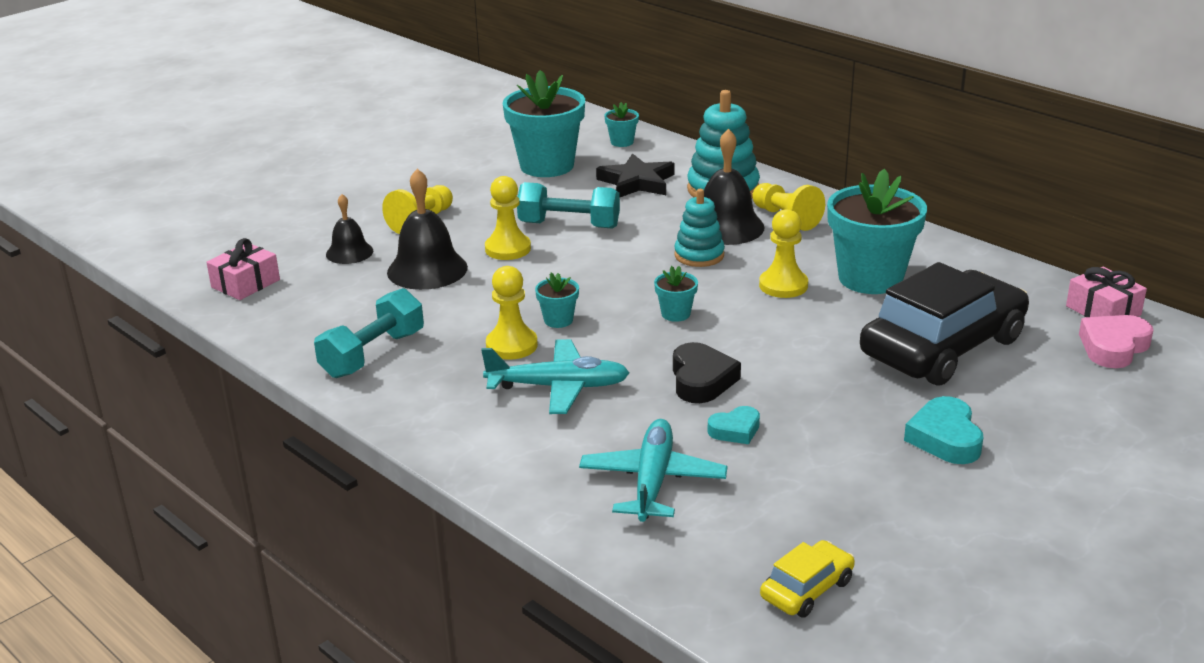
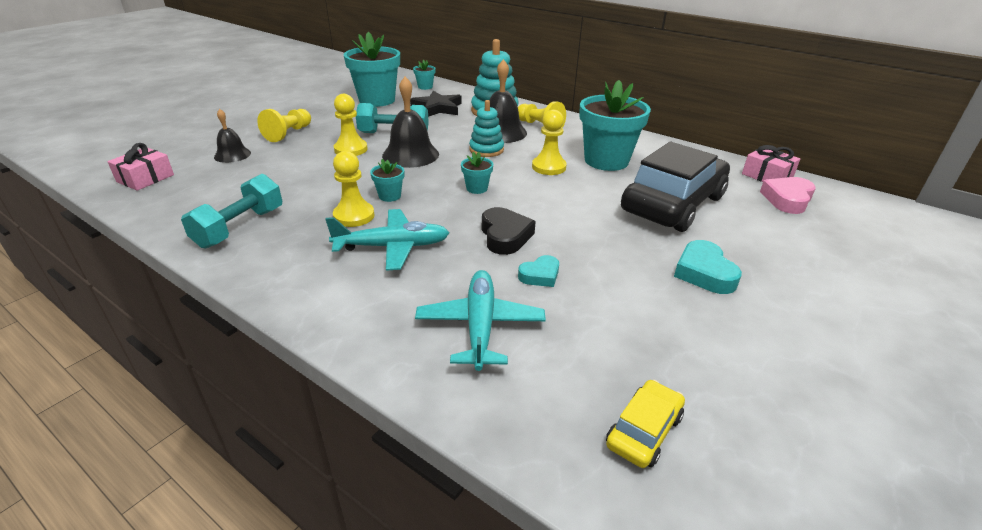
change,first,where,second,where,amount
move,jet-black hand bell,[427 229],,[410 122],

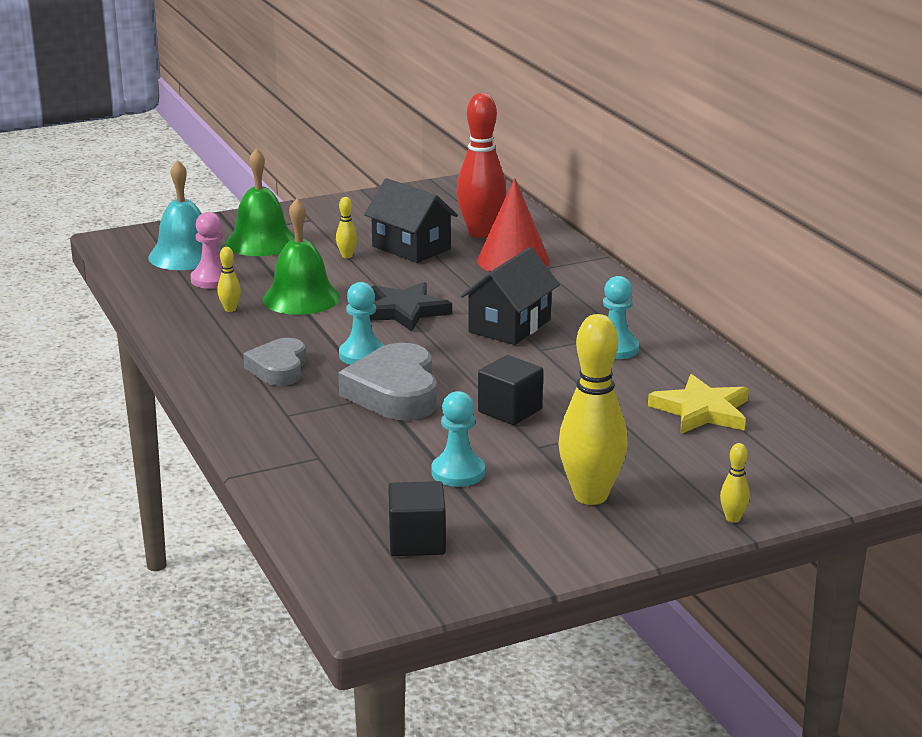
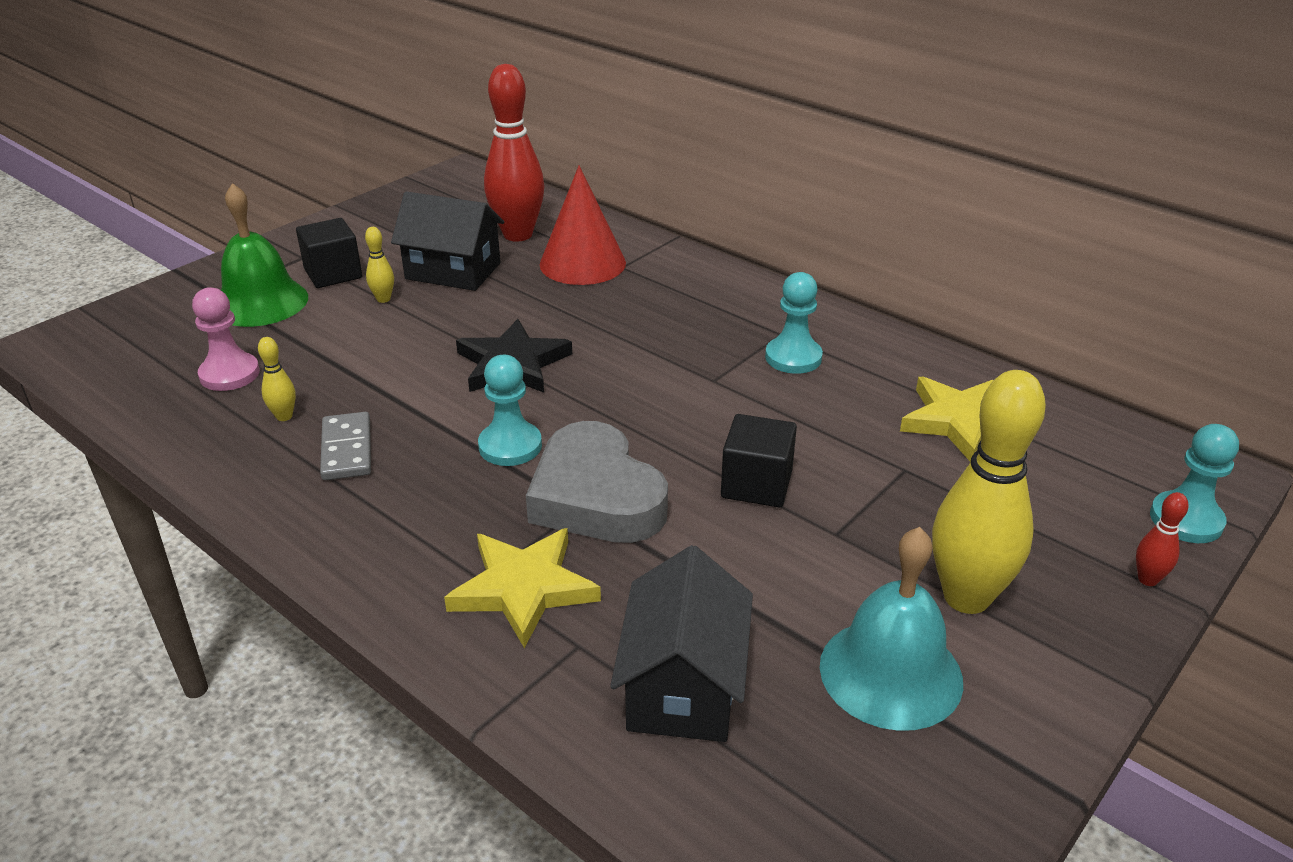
change,first,where,second,where,amount
move,jet-black block,[417 518],,[329 253],
insert,,,gray domino piece,[345 446],
insert,,,bright yellow star shape,[522 588],
move,jet-black house,[510 296],,[681 643],
move,teal hand bell,[184 215],,[891 629],
recolor,bright yellow tenpin,[735 483],scarlet tenpin,[1162 539],
move,teal chess pawn,[458 439],,[1194 483],
delete,gray love heart,[274 362],,,
delete,green hand bell,[301 256],,,

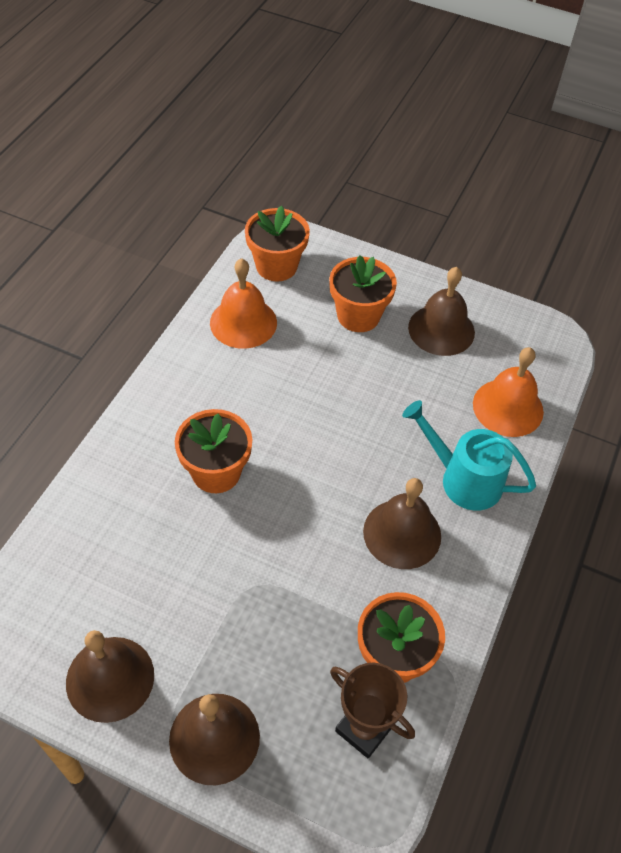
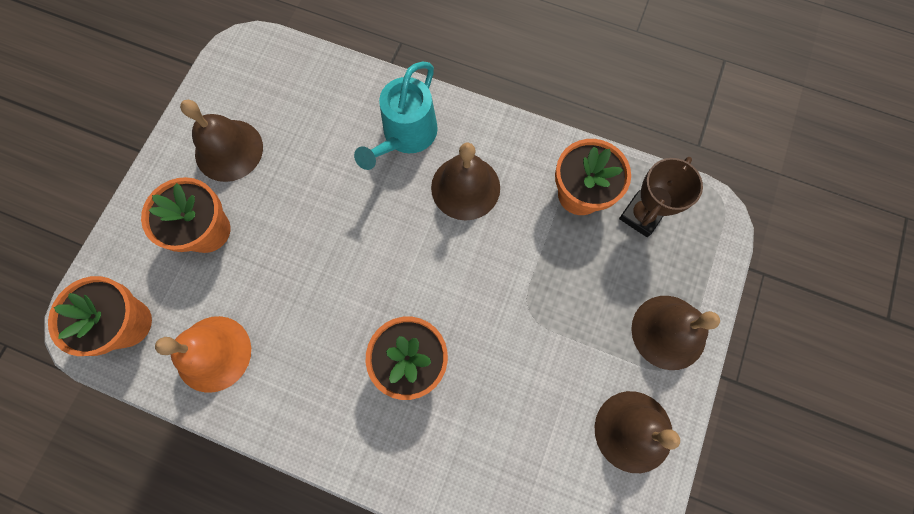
change,first,where,second,where,amount
delete,orange hand bell,[508 392],,,

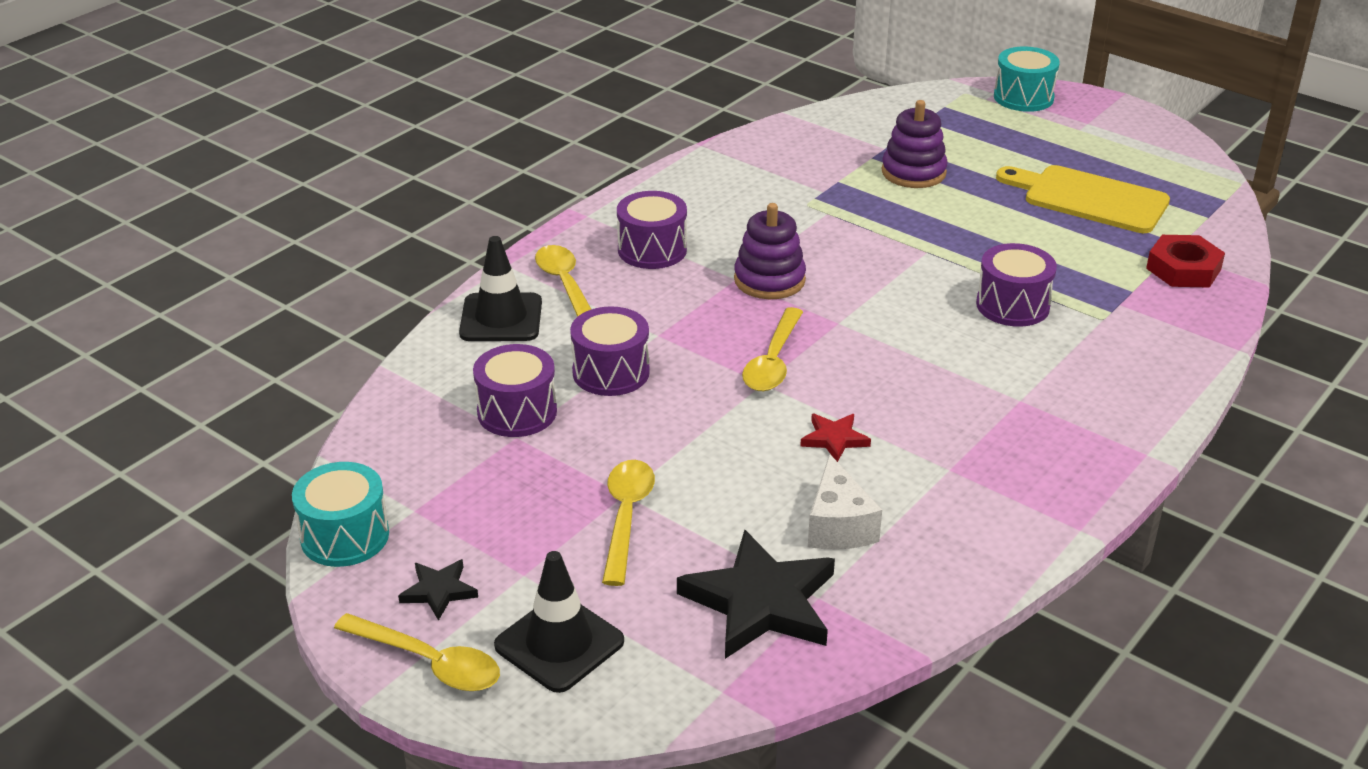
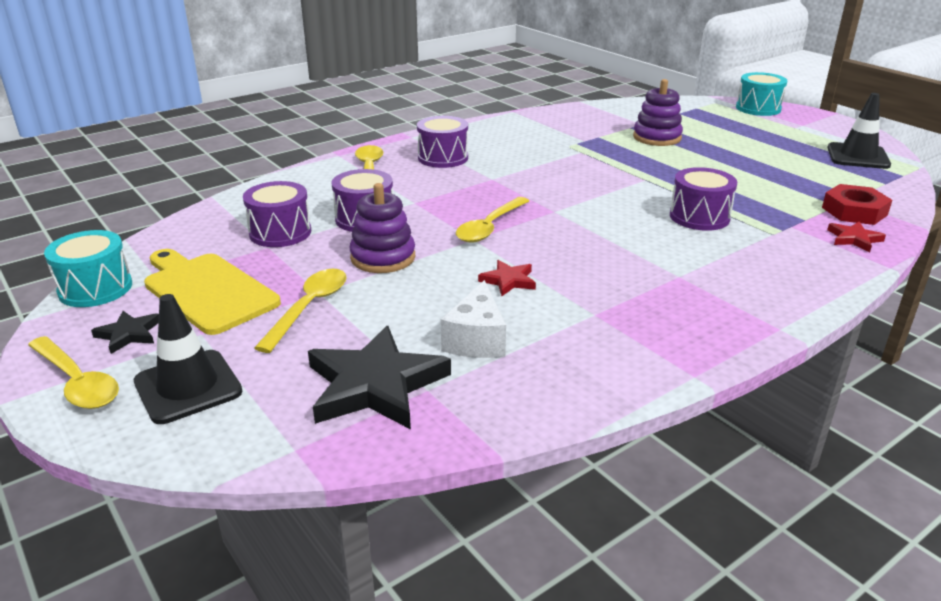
change,first,where,second,where,amount
move,bright yellow chopping board,[1083 199],,[212 292],
move,royal purple stacking toy,[770 251],,[382 228],
move,jet-black traffic cone,[500 288],,[859 131],
insert,,,scarlet star shape,[856 237],

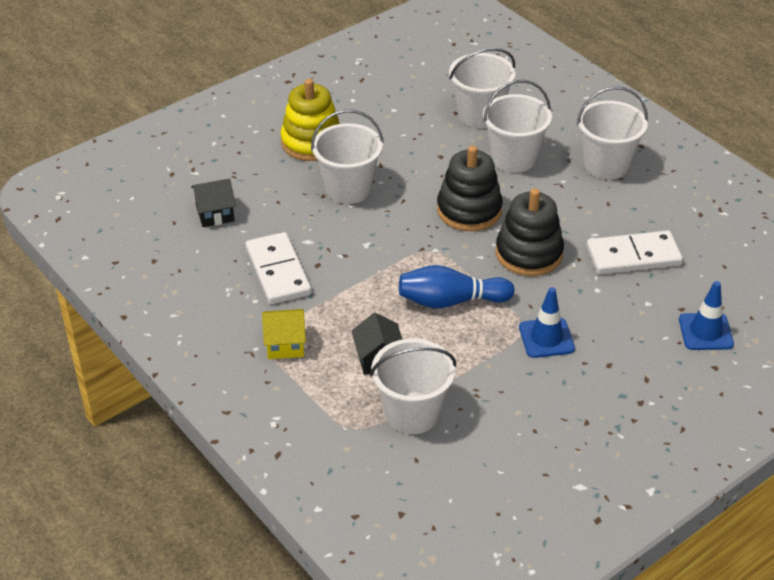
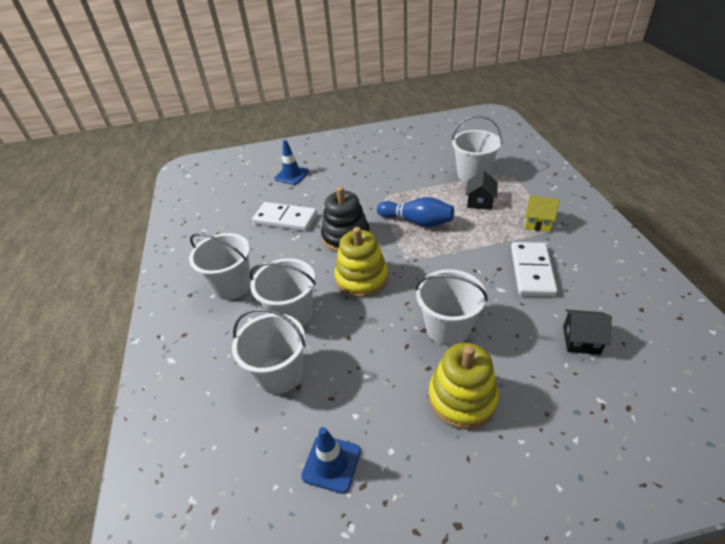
change,first,where,second,where,amount
move,royal blue traffic cone,[547 322],,[331 460],
recolor,jet-black stacking toy,[470 188],bright yellow stacking toy,[361 262],

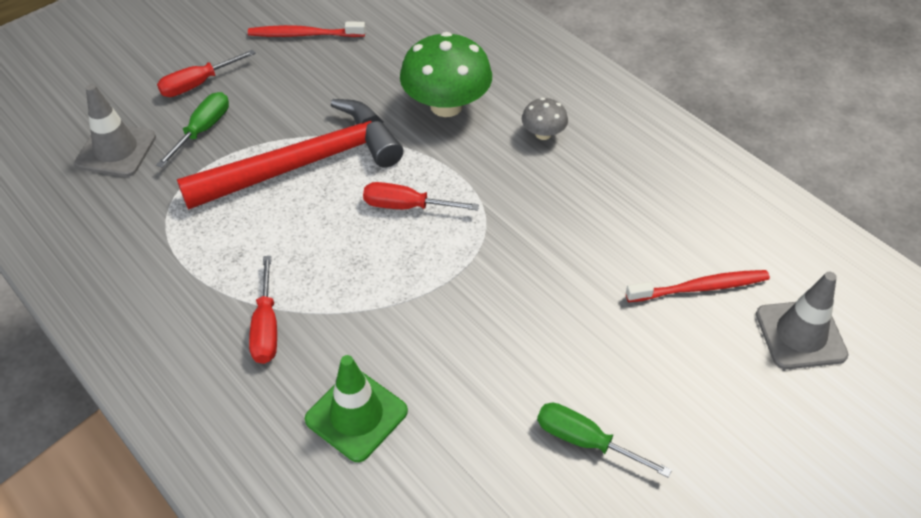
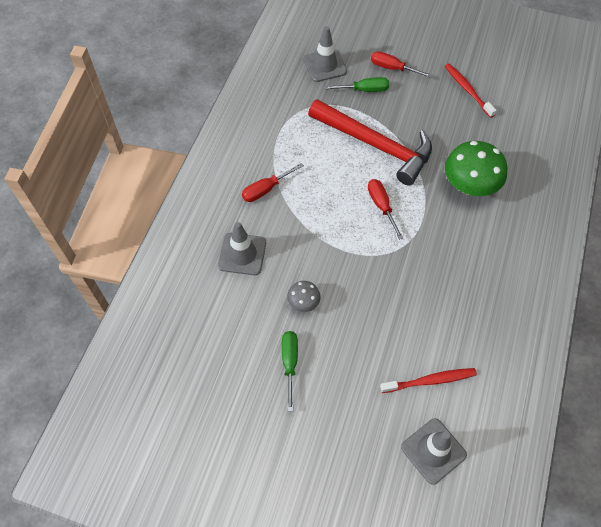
change,first,where,second,where,amount
recolor,green traffic cone,[356 408],gray traffic cone,[242 248],
move,gray mushroom,[545 119],,[304 296],
rotate,scarlet tooth brush,[698 286],,[428 380],60 degrees counterclockwise

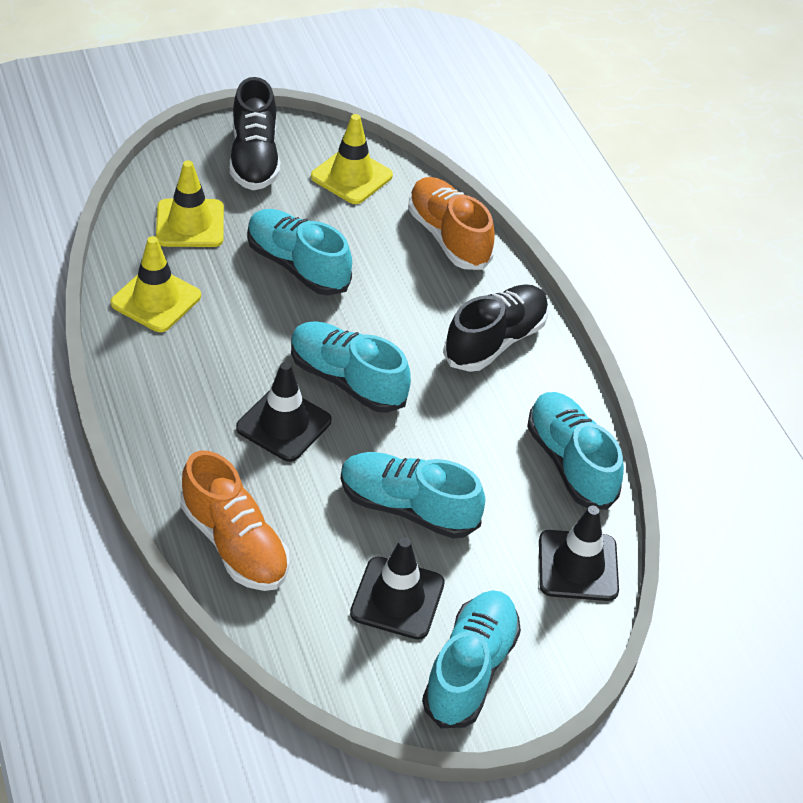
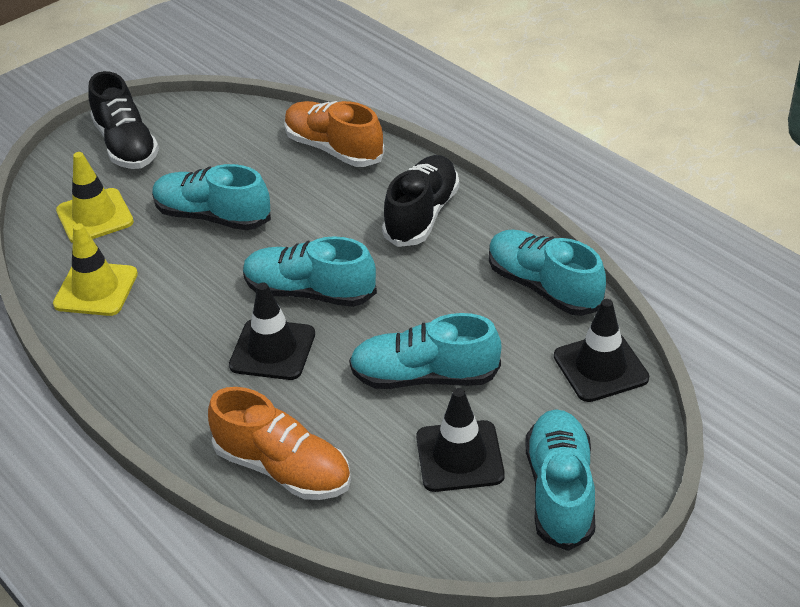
change,first,where,second,where,amount
delete,bright yellow traffic cone,[352 159],,,

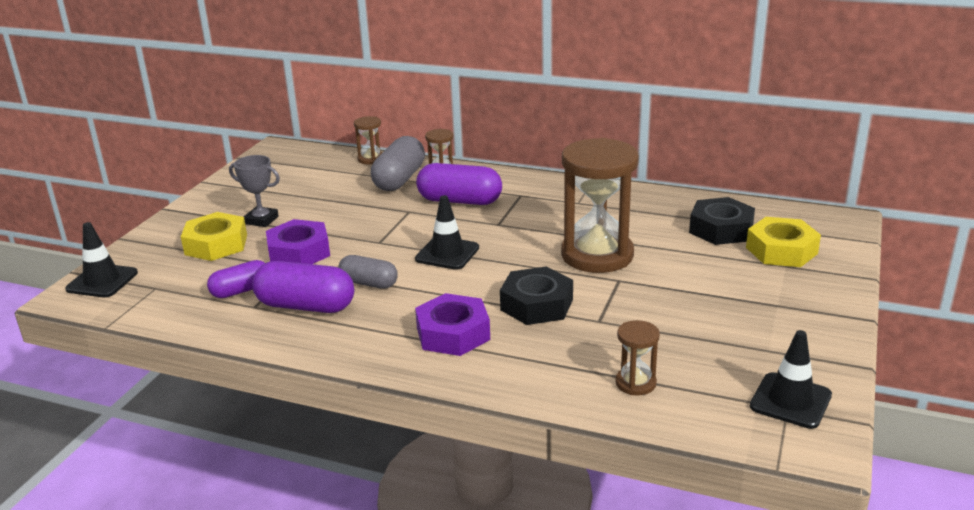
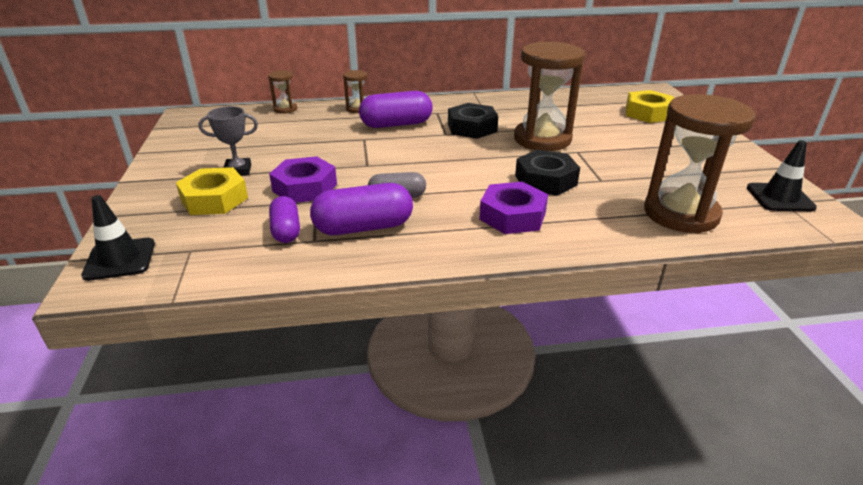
change,first,where,second,where,amount
rotate,royal purple pill shape,[236 279],,[284 219],45 degrees counterclockwise
move,jet-black nut,[722 221],,[473 121],
resize,brown hourglass,[637 357],,[700 163],x2.20
delete,gray pill shape,[398 163],,,
delete,jet-black traffic cone,[447 232],,,

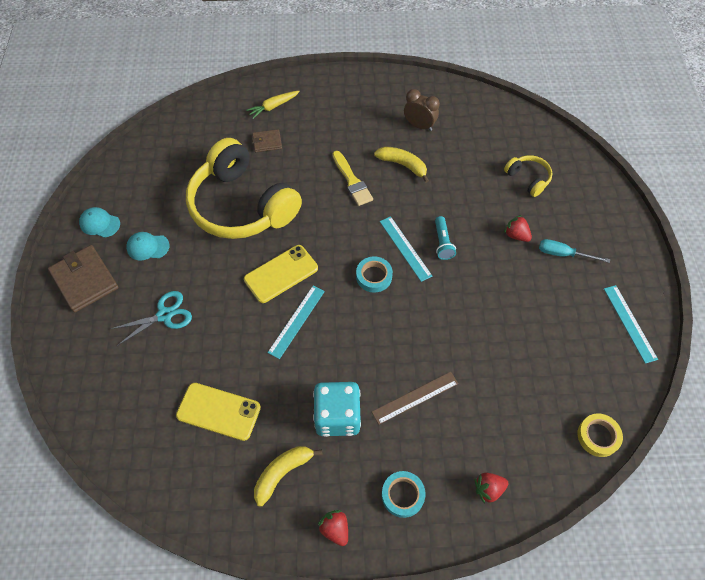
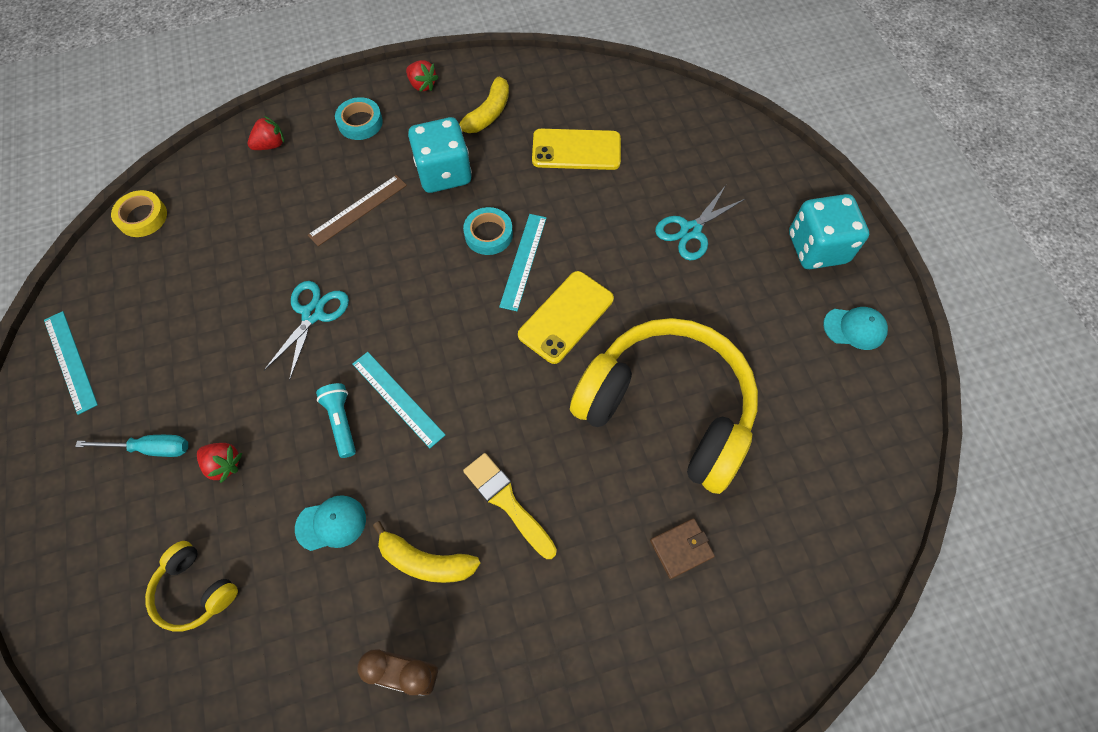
change,first,where,second,where,amount
insert,,,teal shears,[306 330],
move,teal peaked cap,[147 246],,[330 523],
move,teal roll of tape,[374 274],,[488 231],
replace,brown billfold,[83 279],teal dice,[829 231],
delete,bright yellow carrot,[273 105],,,

